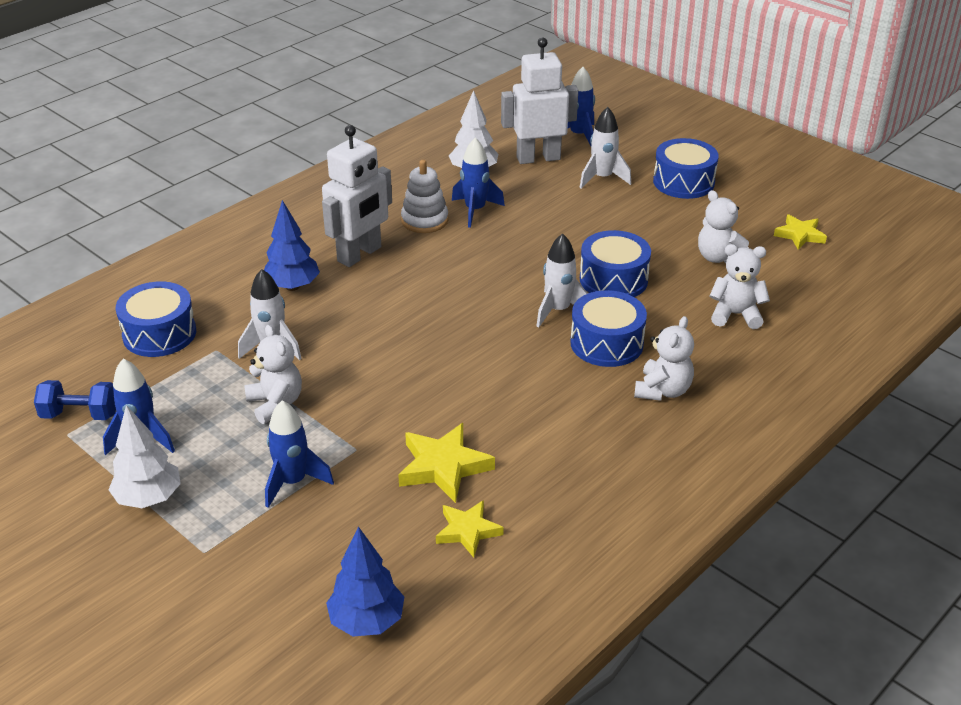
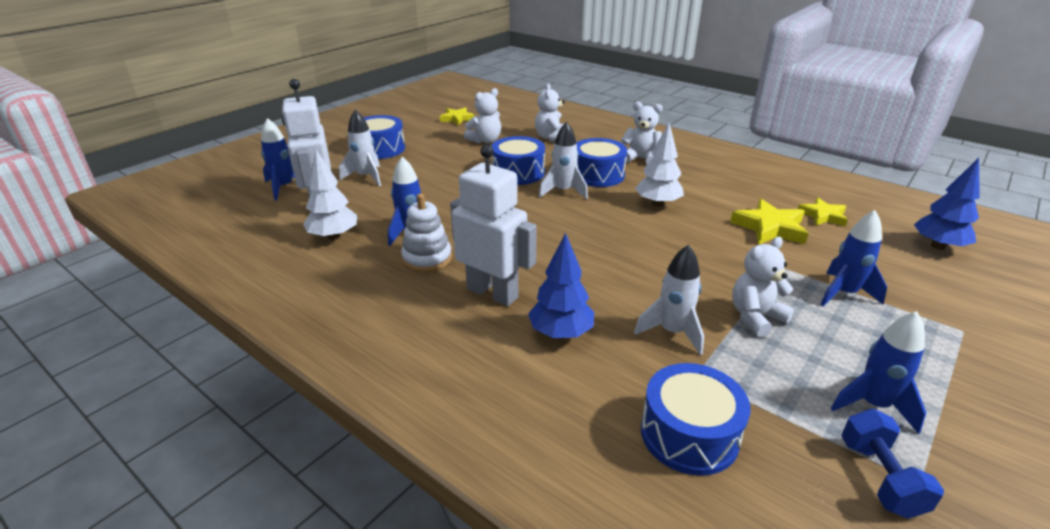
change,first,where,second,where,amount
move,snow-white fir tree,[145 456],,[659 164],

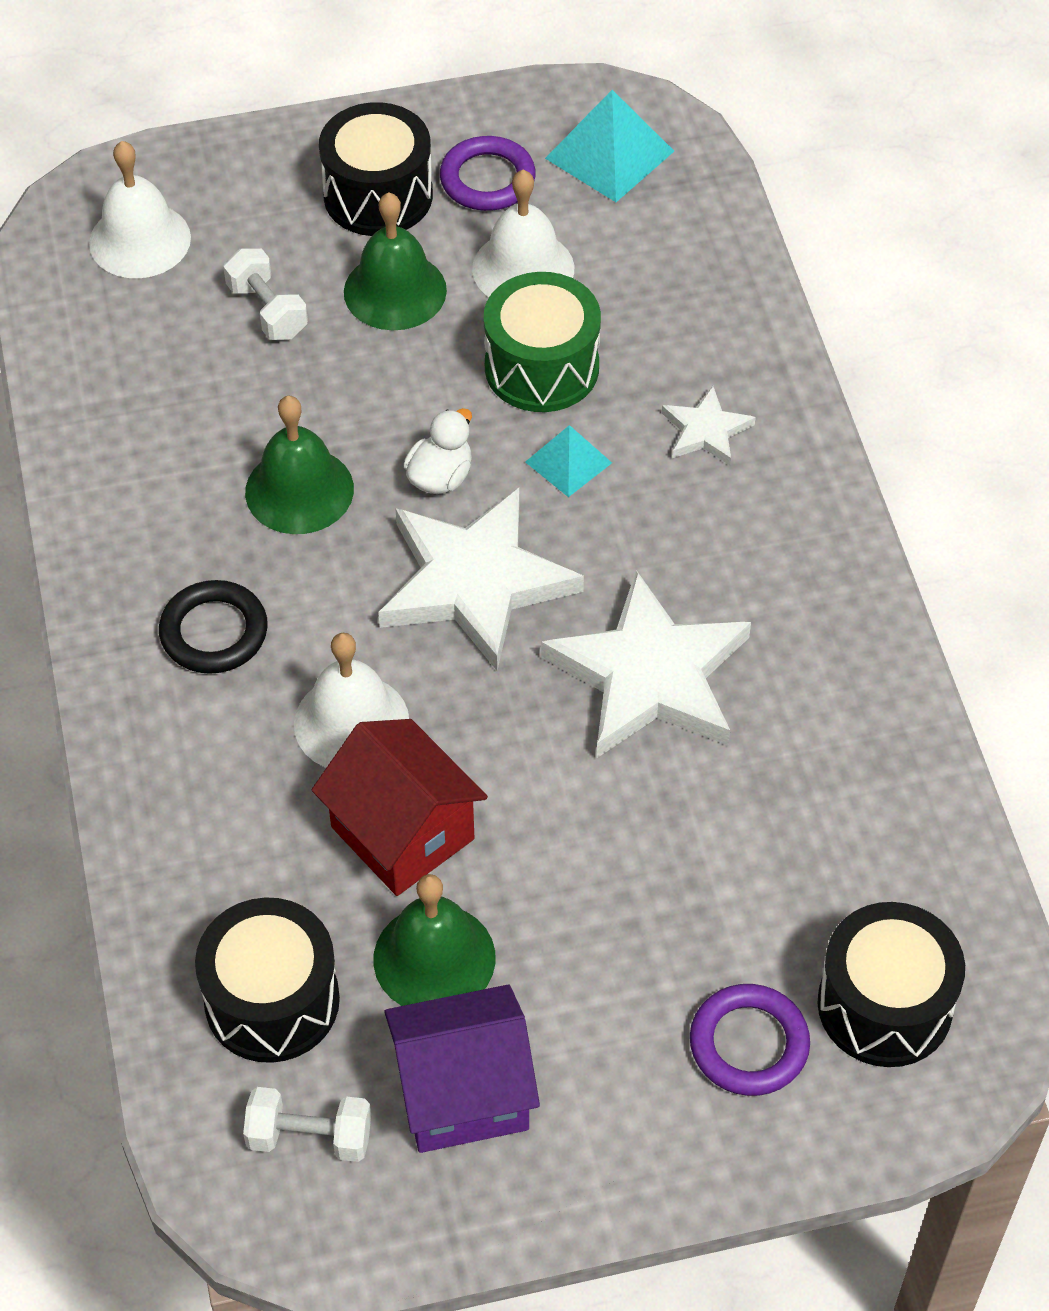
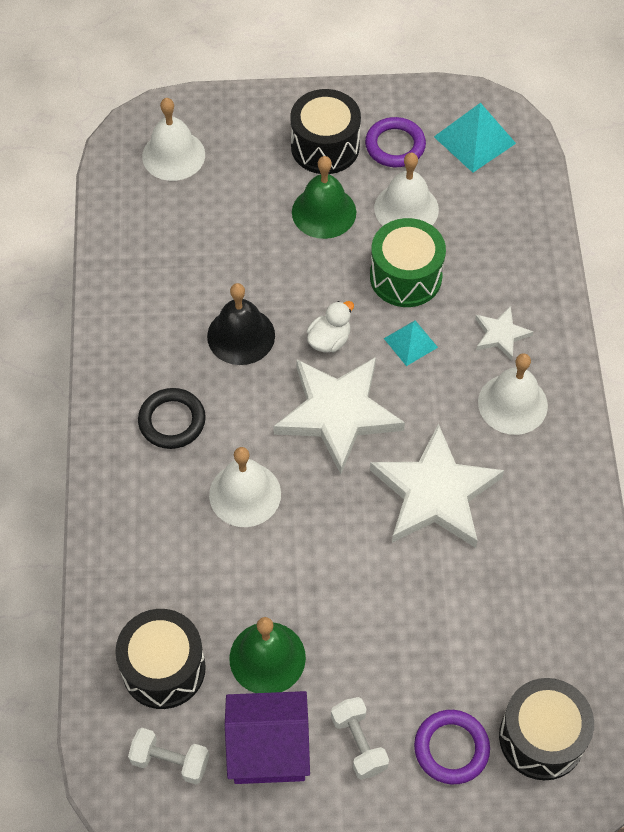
change,first,where,second,where,amount
recolor,green hand bell,[299 465],jet-black hand bell,[241 324],
move,snow-white free weight,[265 294],,[360 738],
insert,,,snow-white hand bell,[513 394],
delete,scarlet house,[400 807],,,

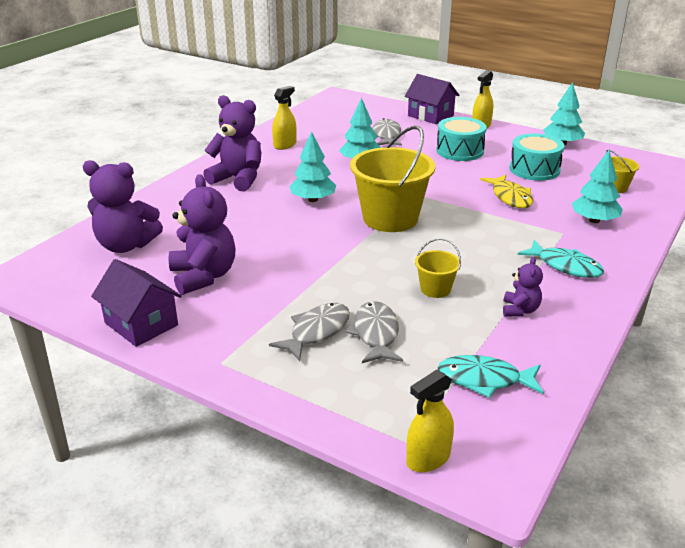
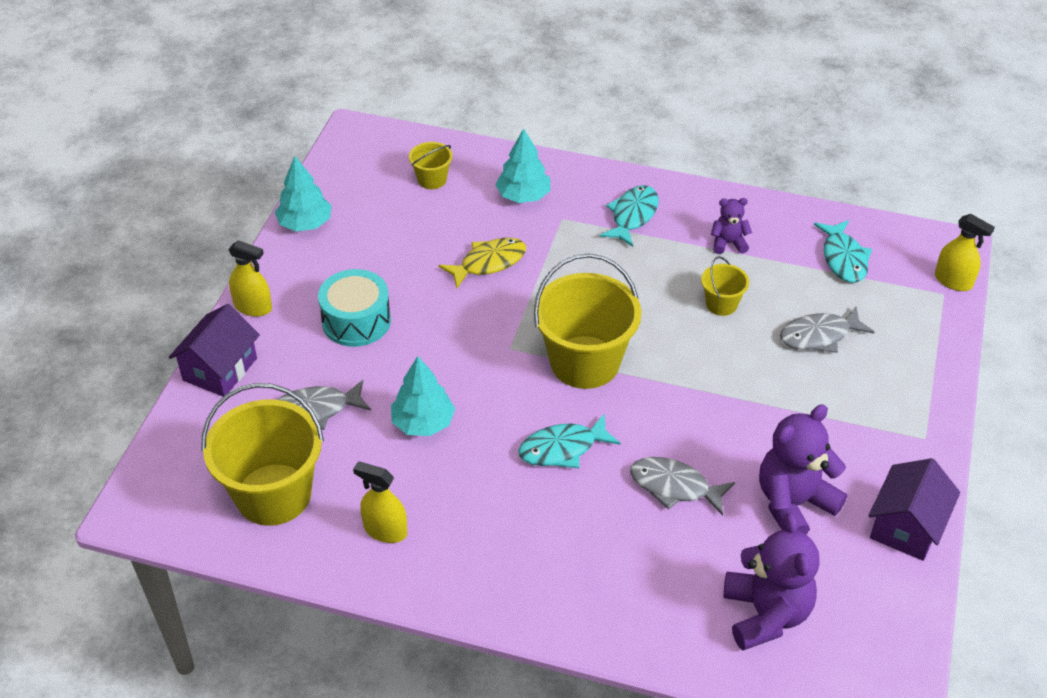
change,first,where,second,where,amount
insert,,,bright yellow sand bucket,[263 454],
replace,teal fir tree,[312 166],teal toy fish,[569 441],
move,gray toy fish,[309 332],,[682 486],
delete,royal purple teddy bear,[232 143],,,
delete,teal snare drum,[537 157],,,

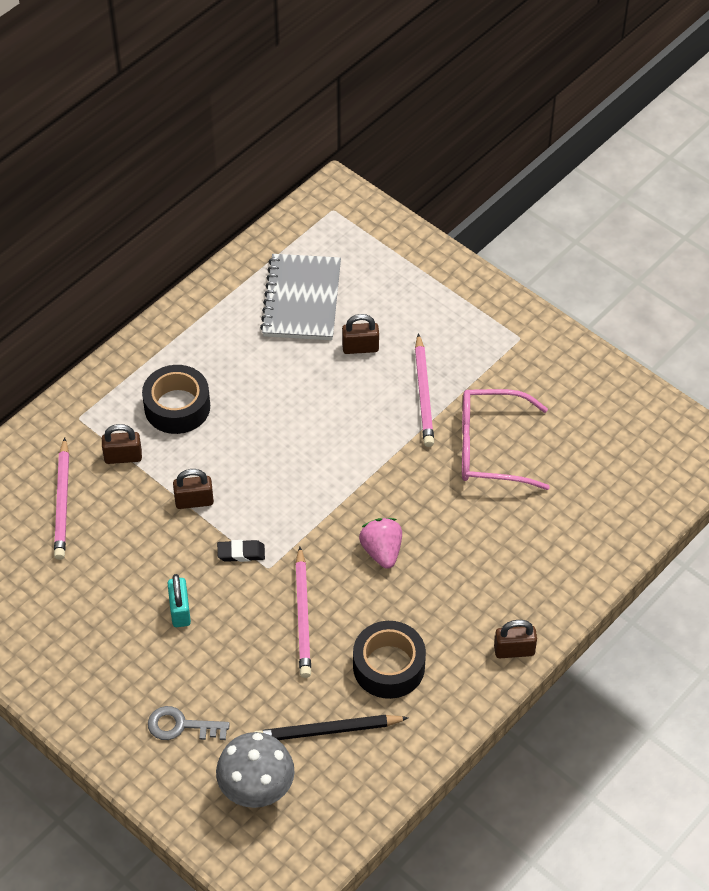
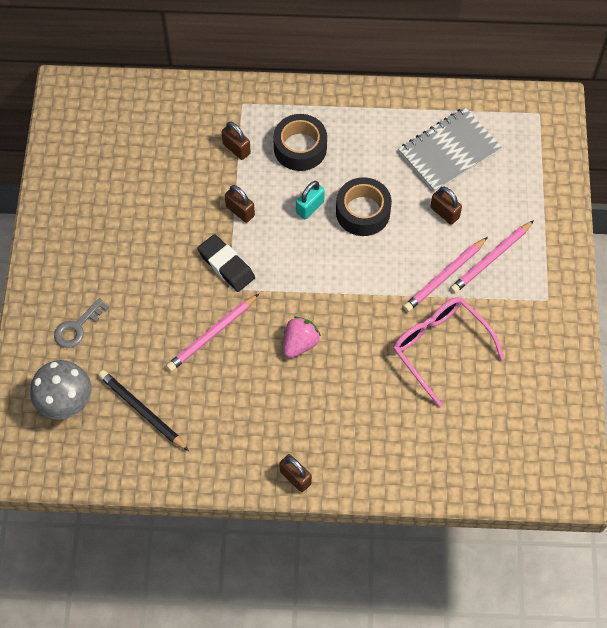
change,first,where,second,where,amount
rotate,gray key,[189 723],,[81 323],105 degrees counterclockwise
resize,jet-black gum eraser,[241 551],,[226 263],x1.63
move,teal padlock,[179 600],,[310 200],
move,jet-black roll of tape,[389 660],,[364 206],
move,rose-pink wooden pencil,[61 498],,[492 257],

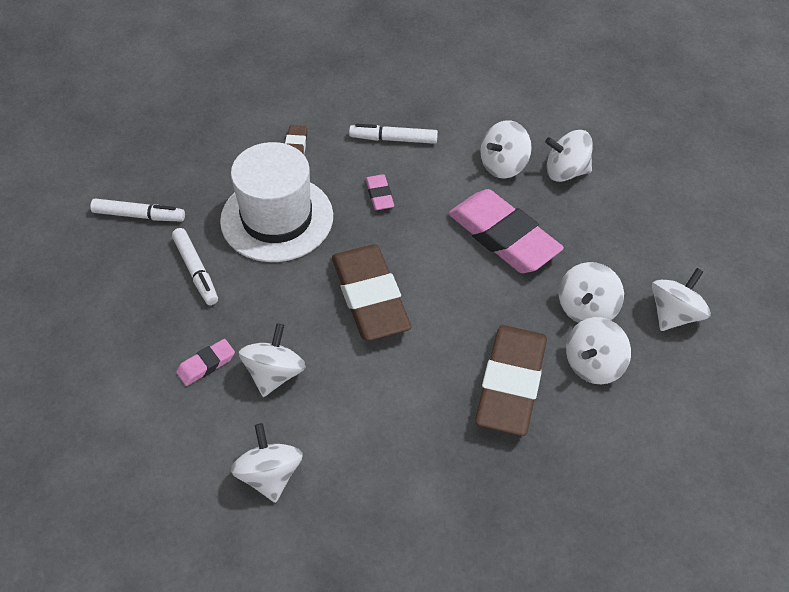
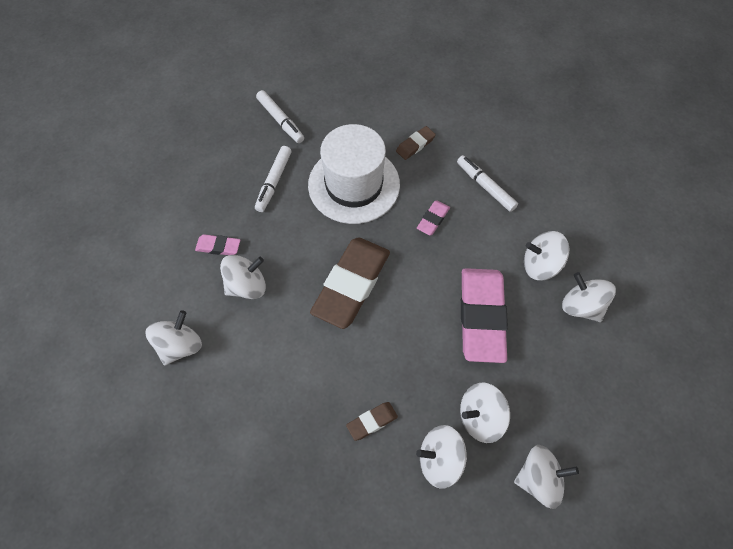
change,first,where,second,where,amount
resize,brown gum eraser,[511 380],,[372 421],x0.44

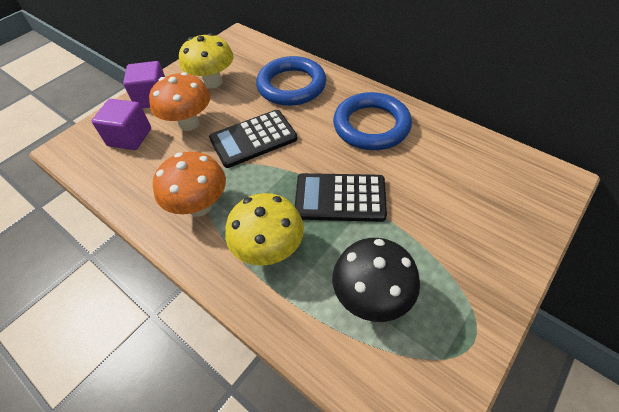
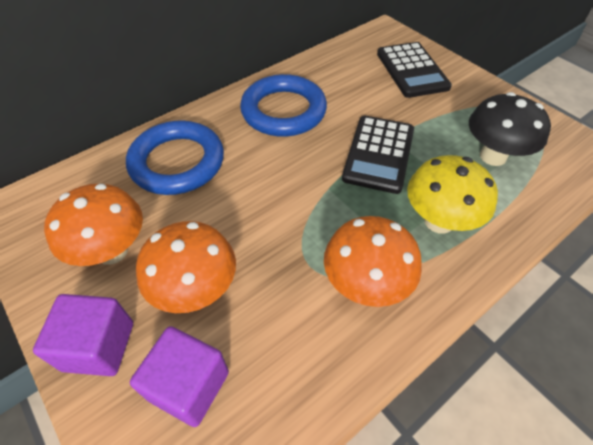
change,first,where,second,where,amount
recolor,bright yellow mushroom,[206 61],orange mushroom,[93 225],
move,jet-black calculator,[253 139],,[414 70],

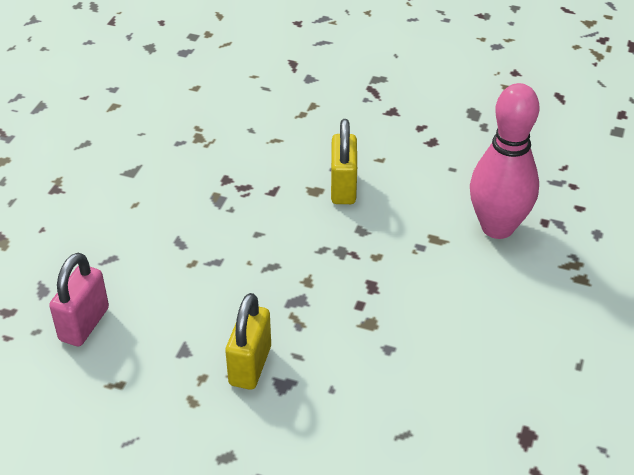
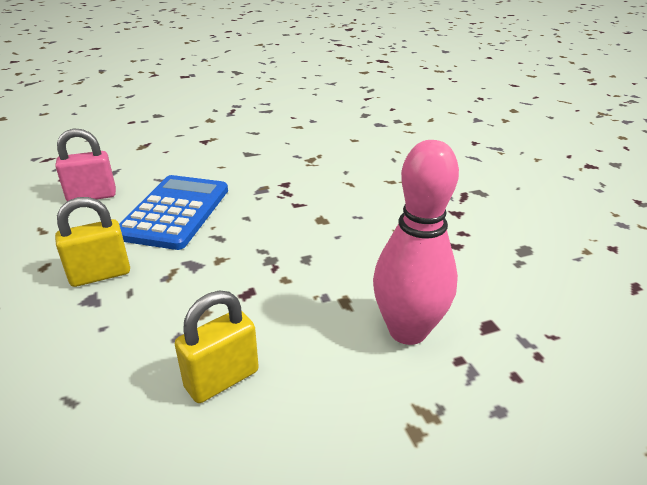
change,first,where,second,where,amount
insert,,,royal blue calculator,[173 212],
move,bright yellow padlock,[344 161],,[217 347],

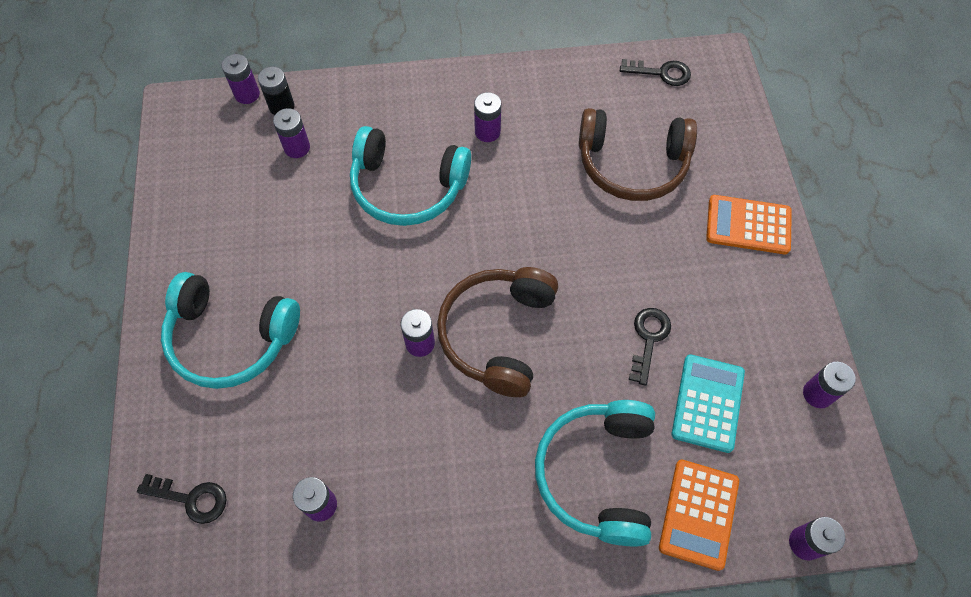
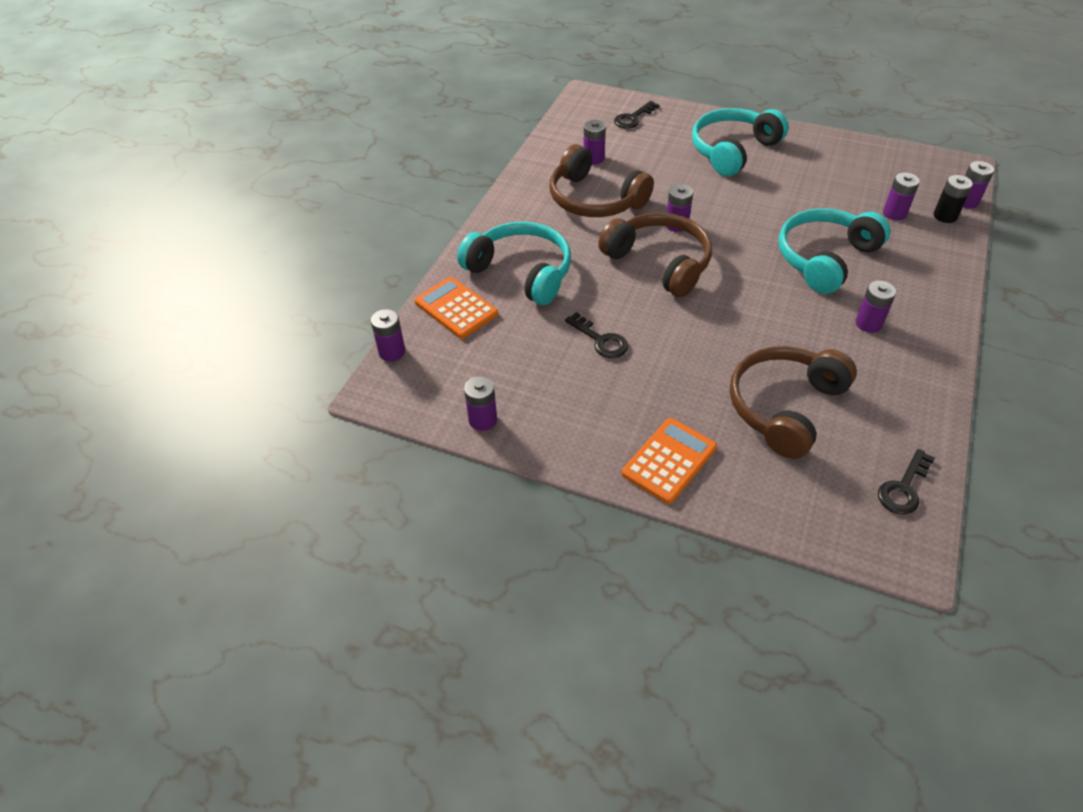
change,first,where,second,where,amount
insert,,,brown over-ear headphones,[602 180],
delete,teal calculator,[708 403],,,

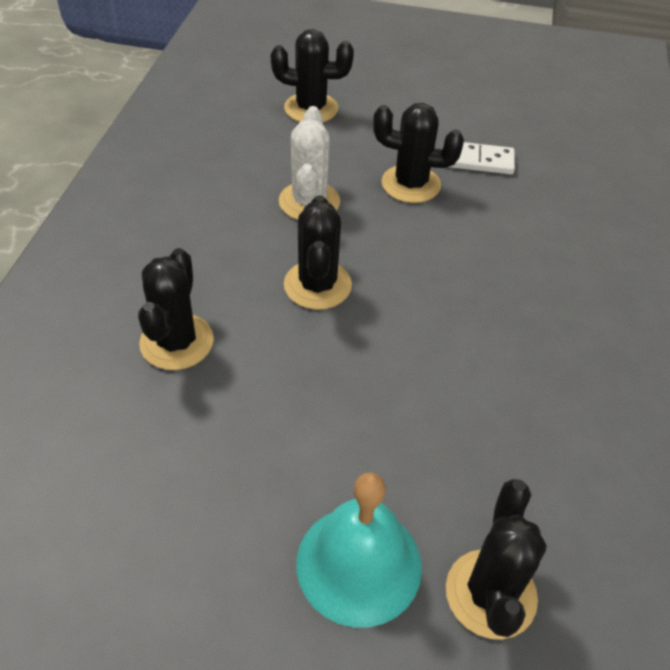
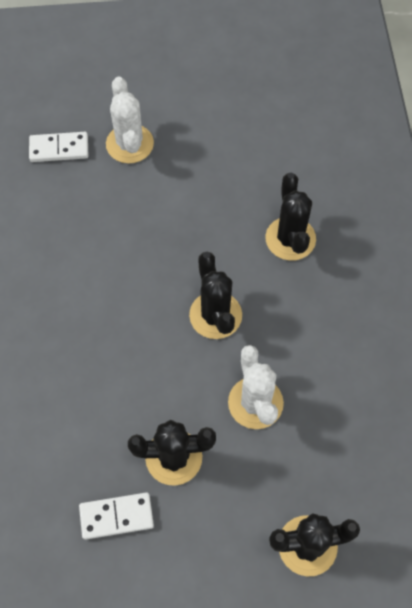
change,first,where,second,where,amount
replace,jet-black cactus,[496 559],snow-white domino piece,[58 147],
replace,teal hand bell,[359 550],snow-white cactus,[130 120],

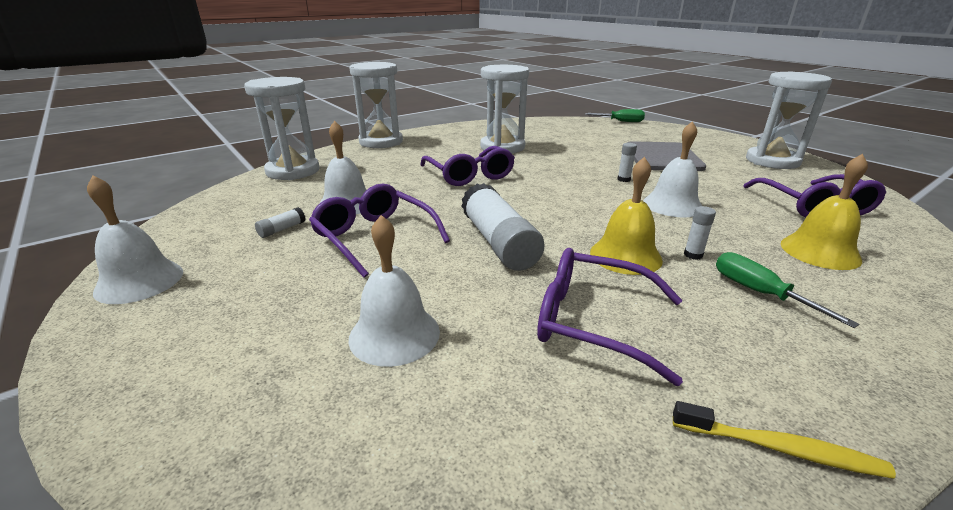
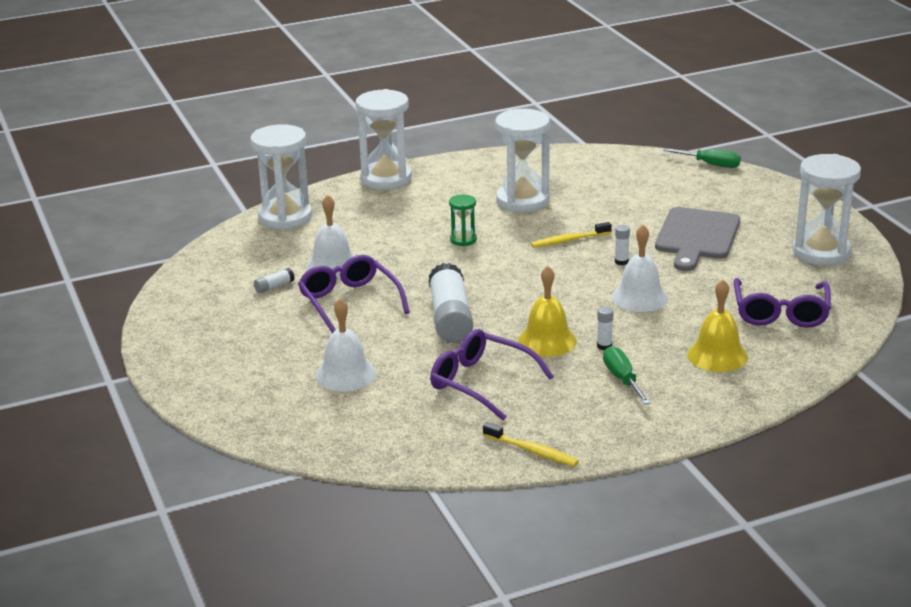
change,first,where,second,where,amount
replace,royal purple glasses,[467 166],green hourglass,[463 220],
insert,,,bright yellow tooth brush,[571 235],
delete,snow-white hand bell,[135 239],,,

